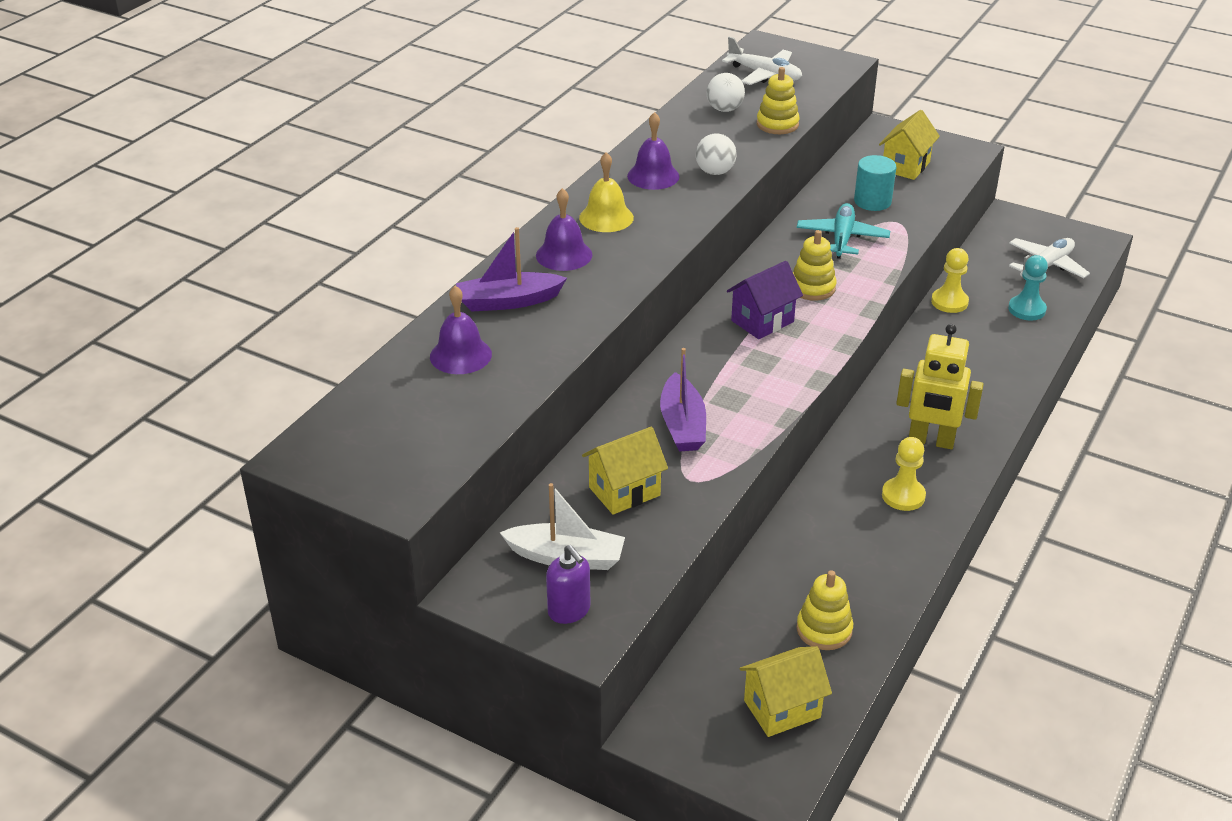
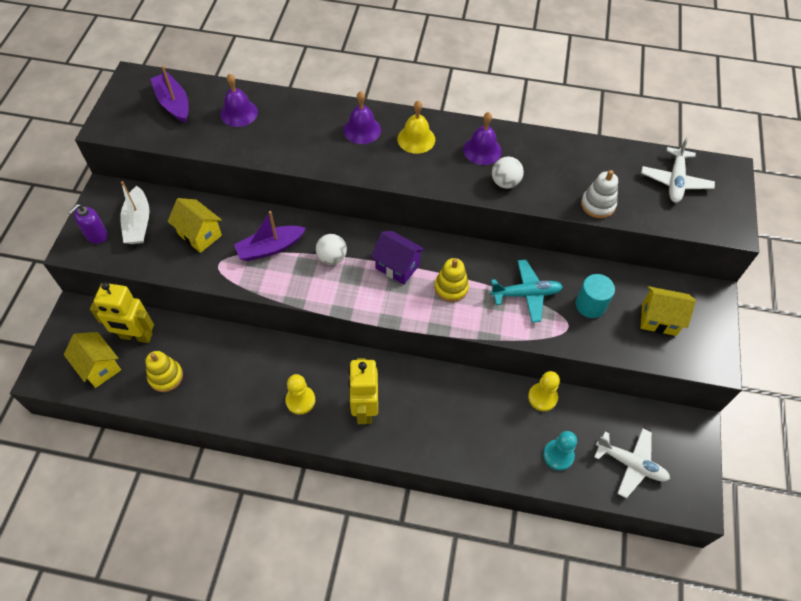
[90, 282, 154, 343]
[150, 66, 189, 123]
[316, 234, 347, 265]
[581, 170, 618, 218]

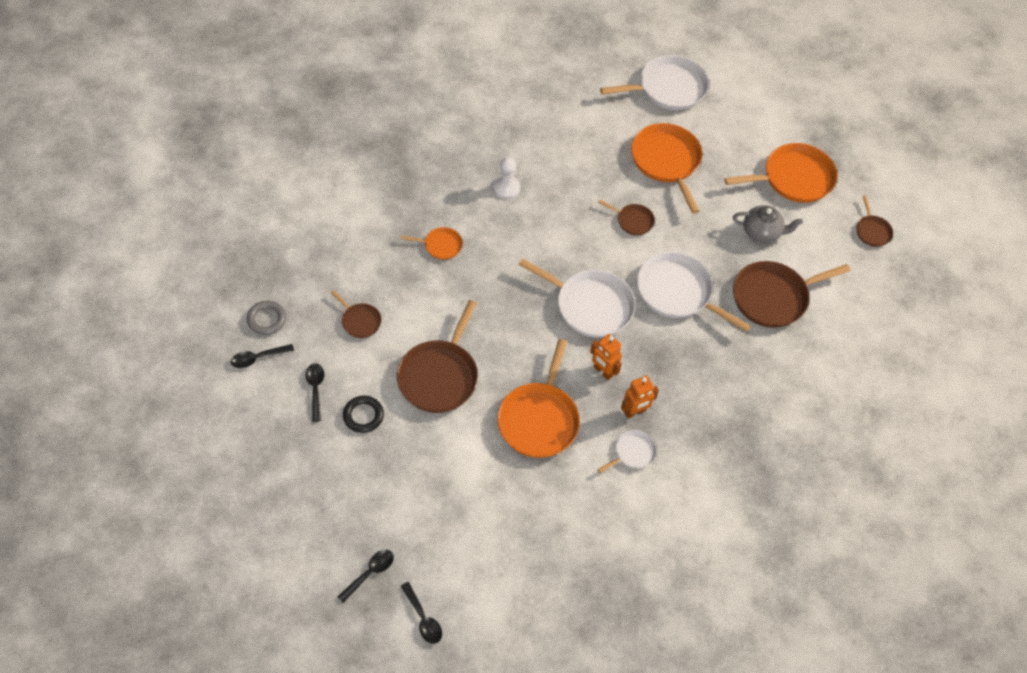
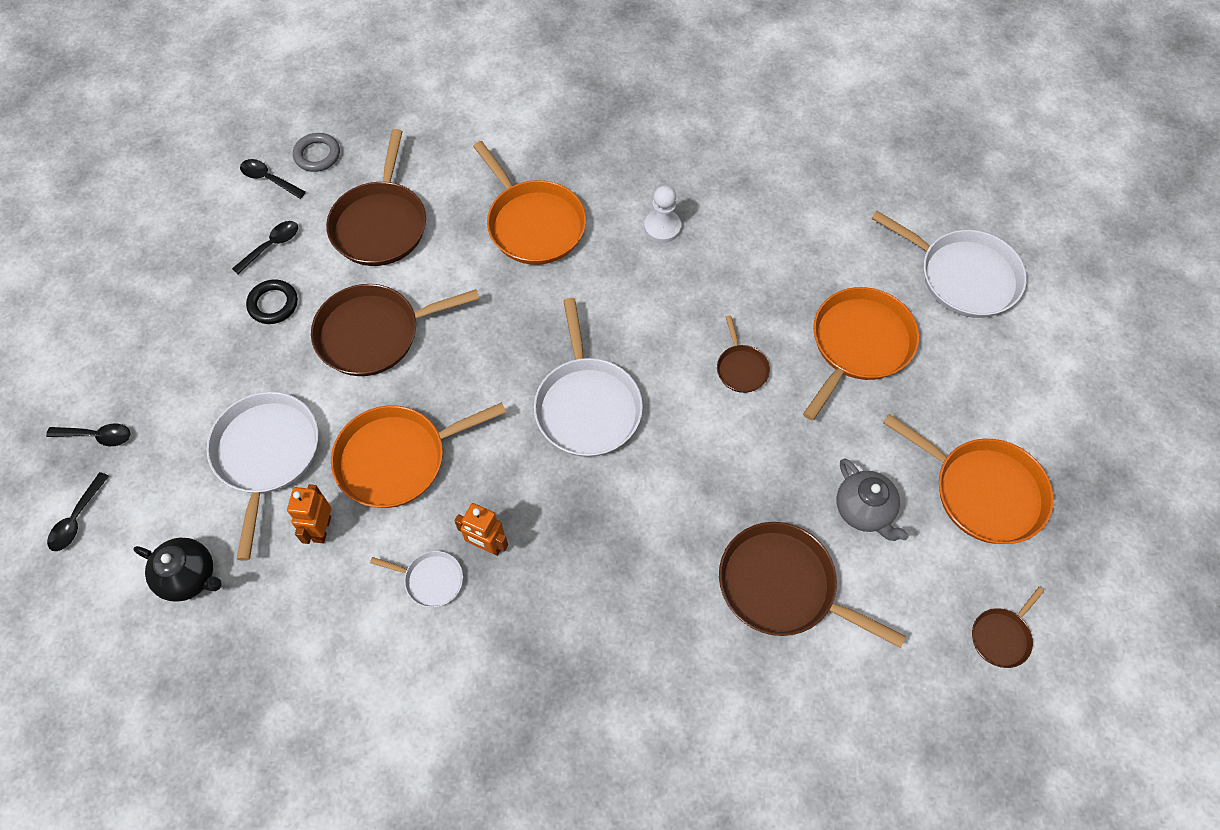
[133, 538, 222, 602]
[206, 392, 319, 561]
[287, 484, 331, 544]
[326, 129, 426, 266]
[473, 141, 586, 265]

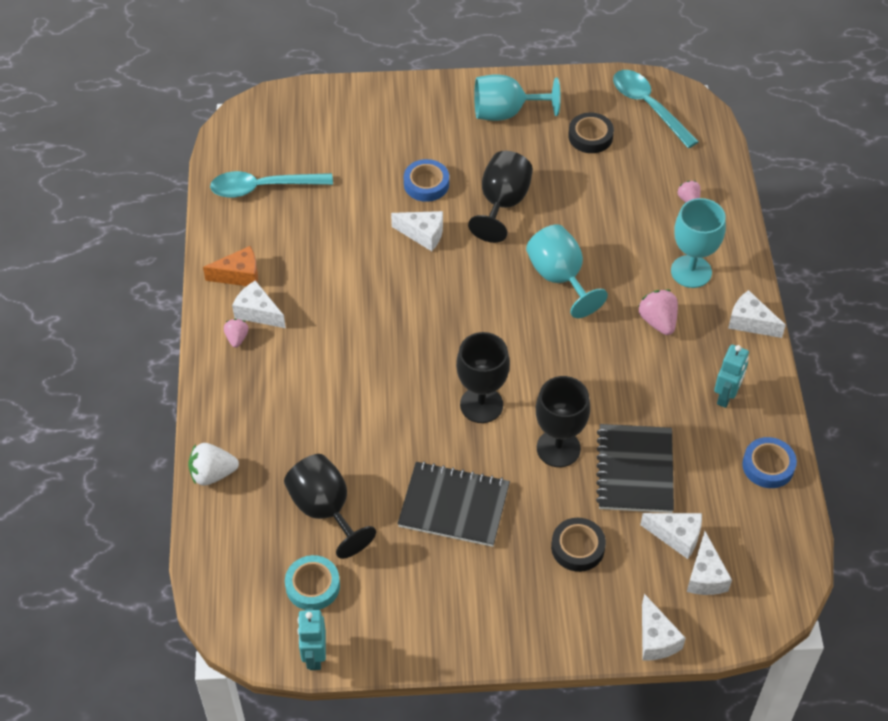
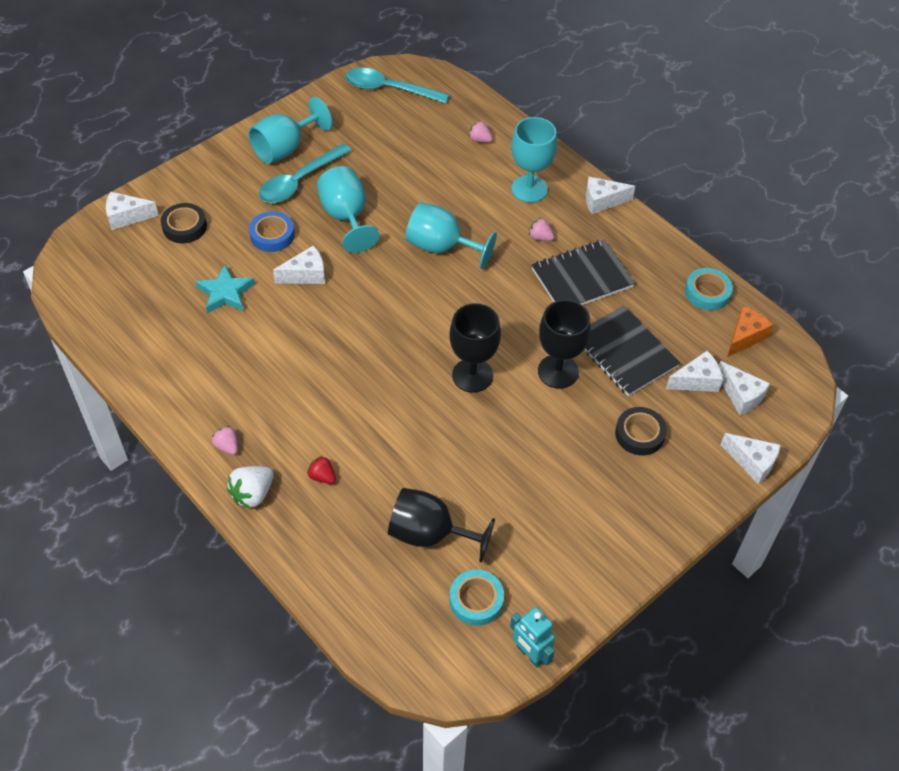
[106, 192, 159, 230]
[161, 203, 207, 244]
[195, 264, 255, 314]
[227, 466, 274, 509]
[259, 144, 352, 203]
[307, 456, 336, 484]
[317, 166, 379, 253]
[529, 218, 554, 241]
[532, 240, 635, 305]
[685, 268, 733, 311]
[727, 306, 773, 357]
[714, 345, 749, 408] (first image)

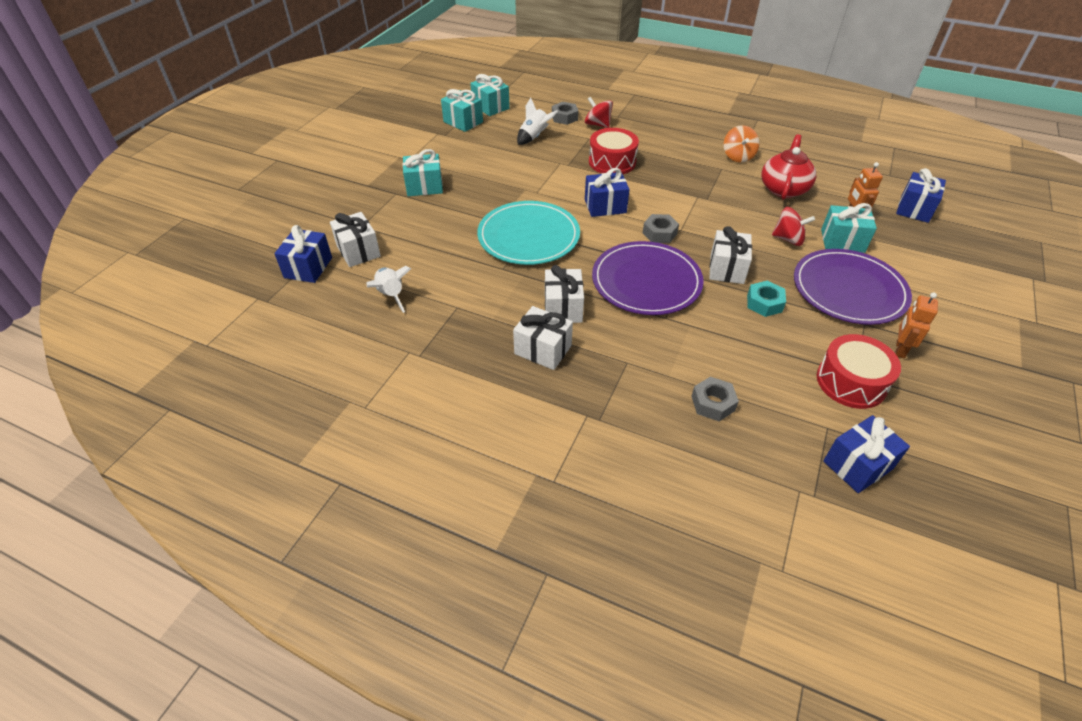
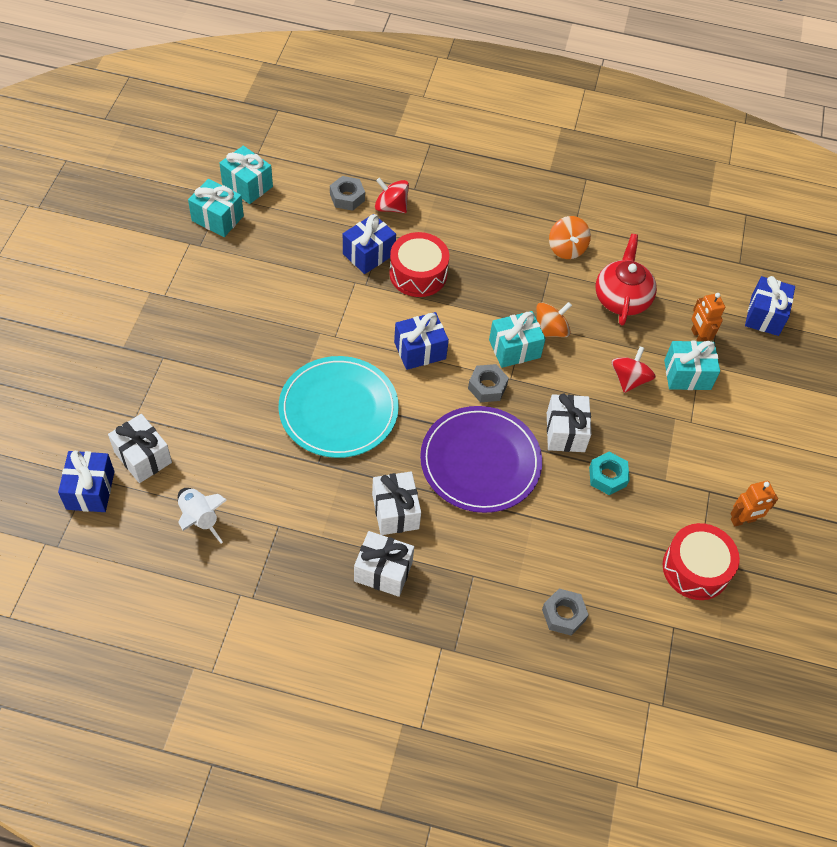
[343, 214, 396, 274]
[489, 311, 546, 368]
[536, 302, 572, 337]
[612, 346, 656, 393]
[731, 481, 778, 527]
[517, 98, 558, 145] (first image)
[794, 249, 912, 325] (first image)

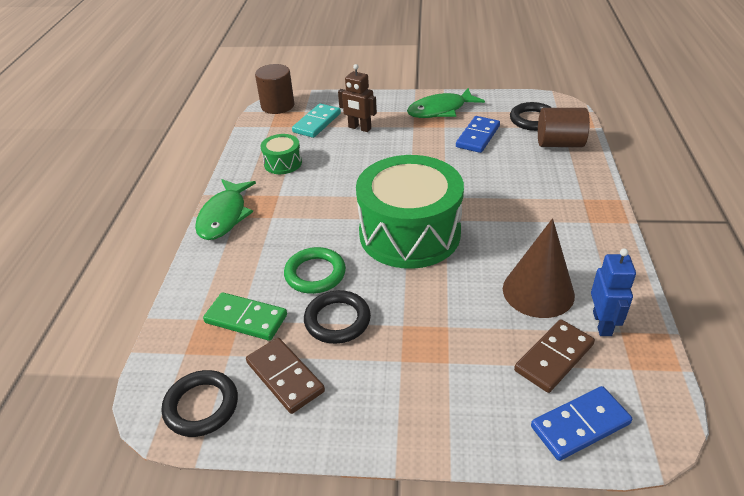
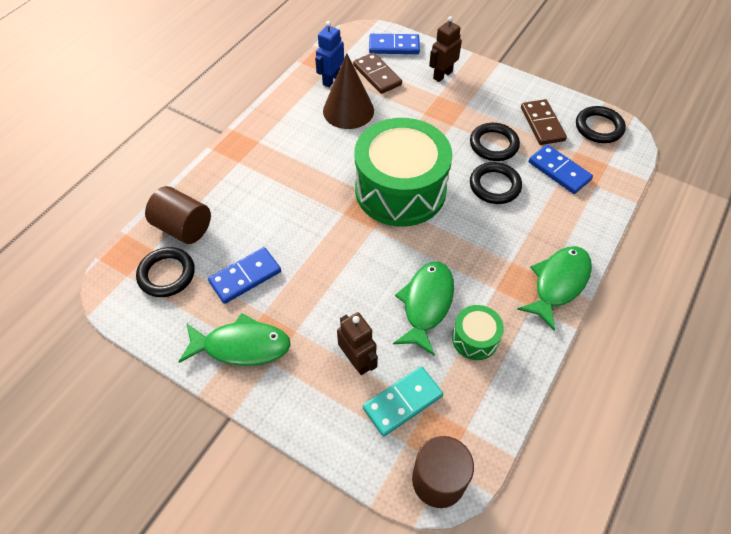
[353, 52, 402, 94]
[393, 262, 454, 356]
[429, 16, 462, 82]
[470, 162, 522, 204]
[529, 144, 593, 194]

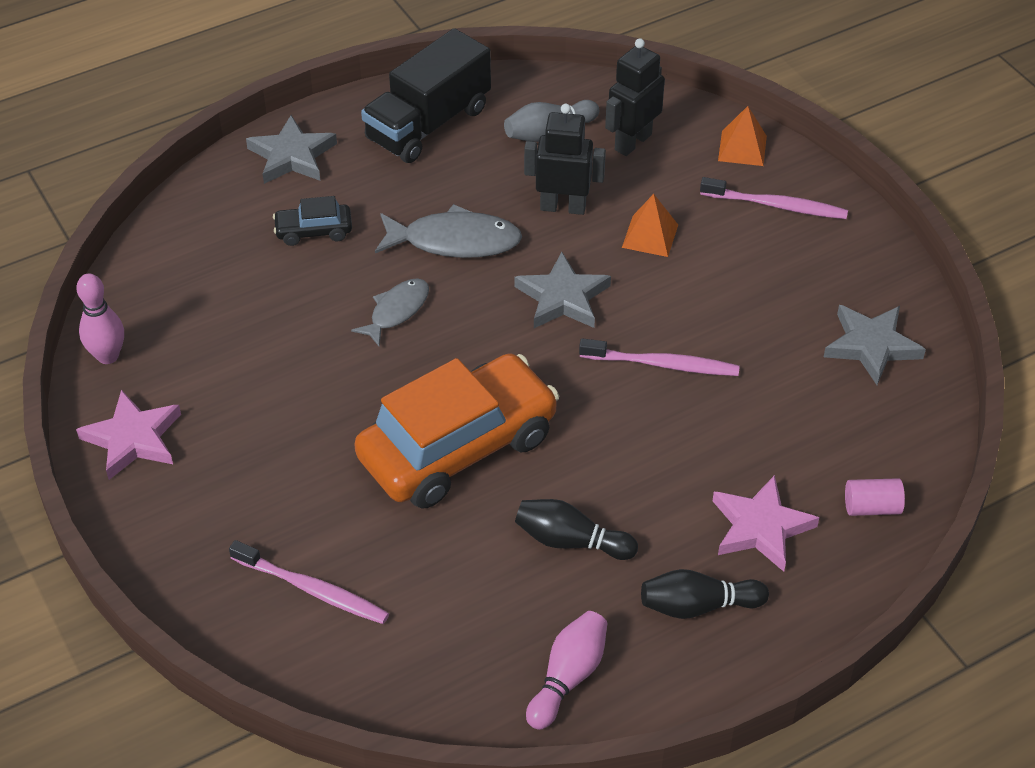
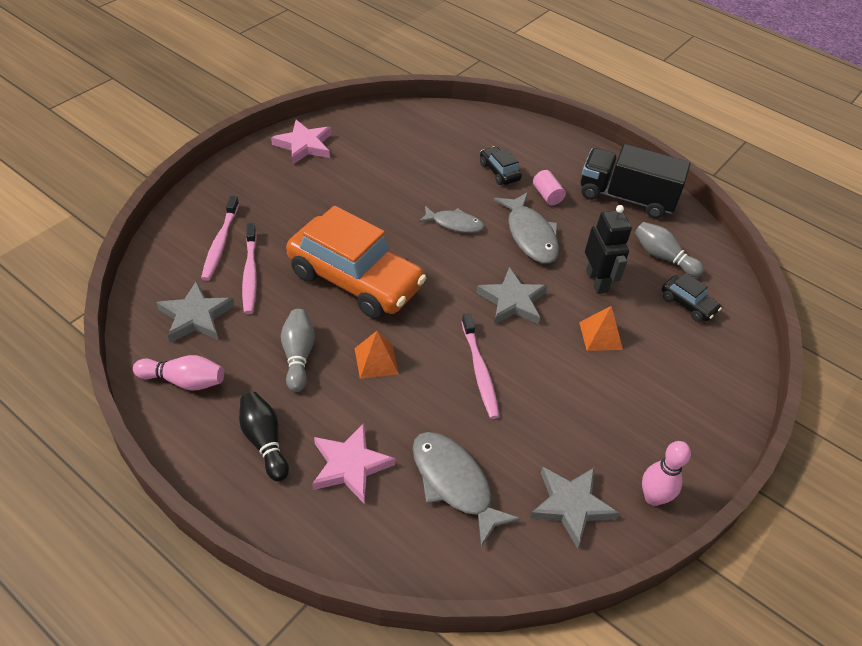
[156, 281, 234, 343]
[242, 223, 257, 314]
[281, 309, 315, 392]
[355, 331, 399, 379]
[413, 432, 521, 547]
[533, 170, 566, 205]
[642, 441, 691, 506]
[662, 273, 722, 322]

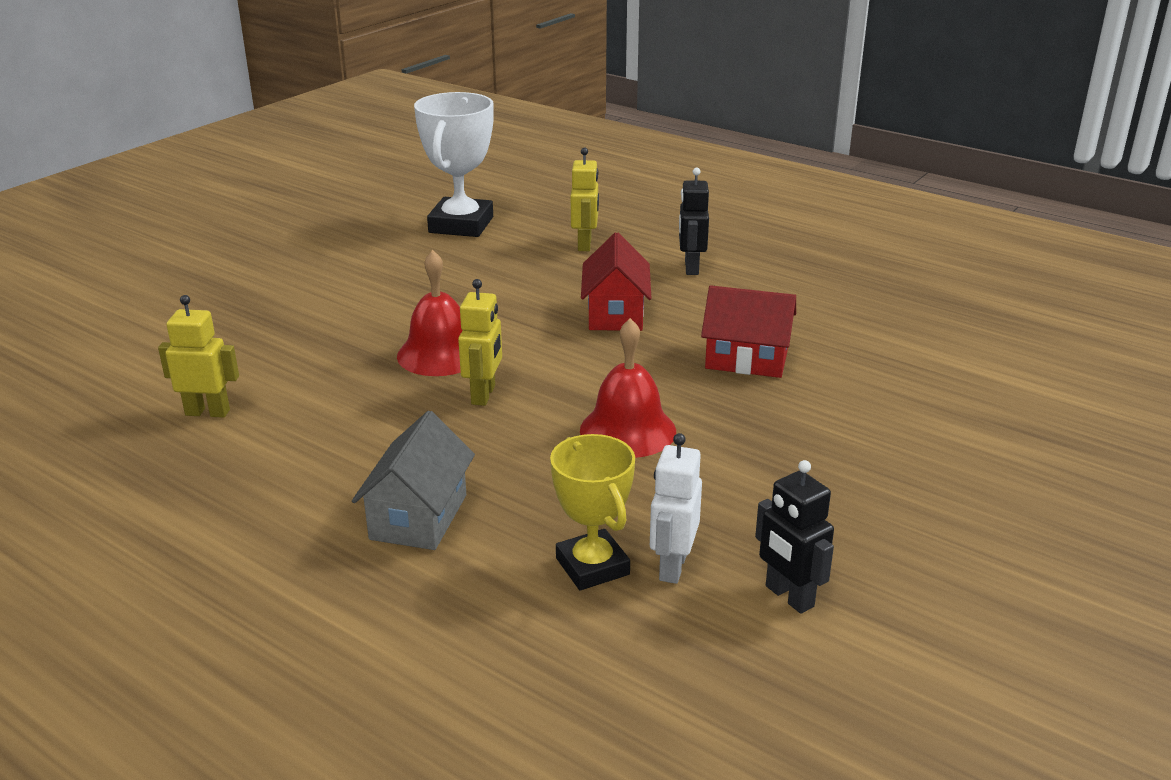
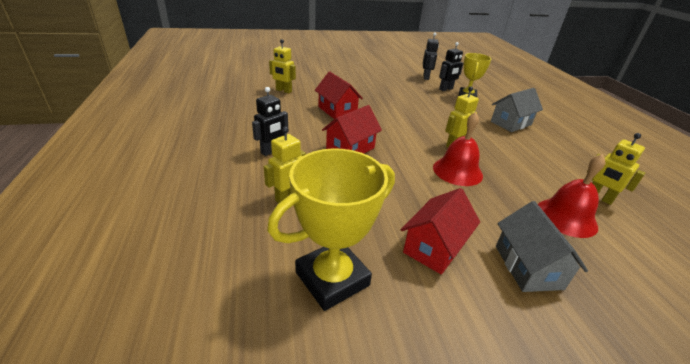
[267, 148, 395, 311]
[269, 39, 296, 93]
[401, 188, 480, 275]
[439, 42, 463, 91]
[496, 201, 588, 292]
[538, 154, 605, 238]

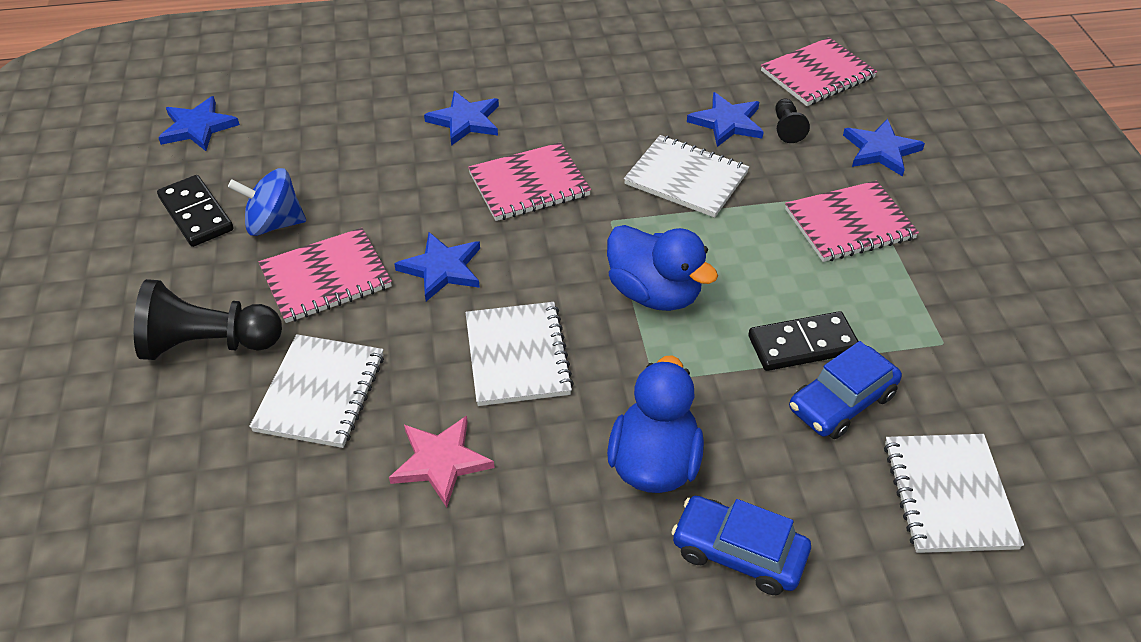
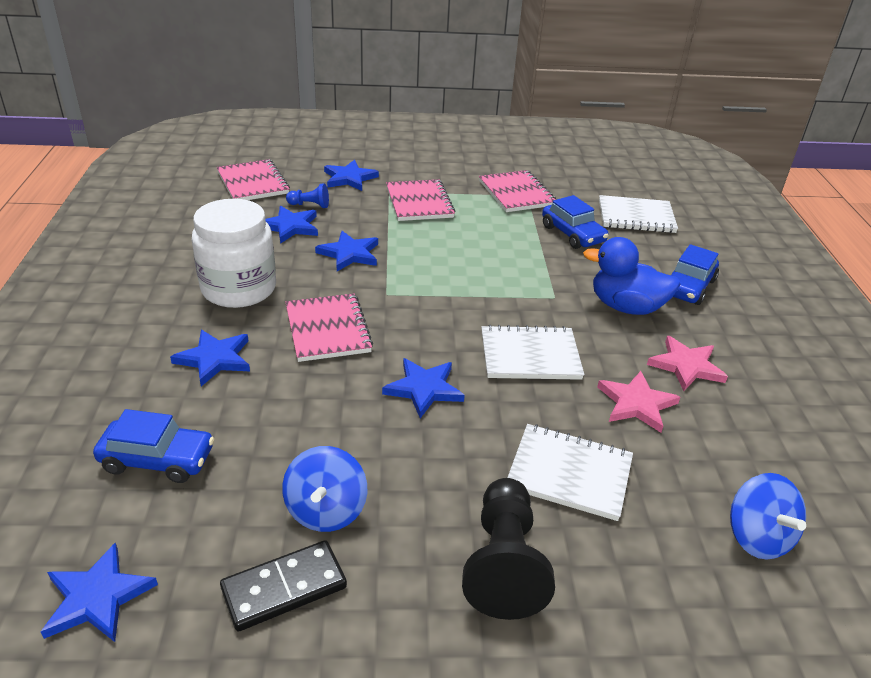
[93, 409, 214, 483]
[192, 199, 276, 308]
[286, 183, 329, 208]
[315, 231, 378, 271]
[479, 170, 556, 212]
[647, 336, 728, 391]
[730, 473, 806, 559]
[607, 225, 718, 311] (first image)
[748, 311, 859, 371] (first image)

